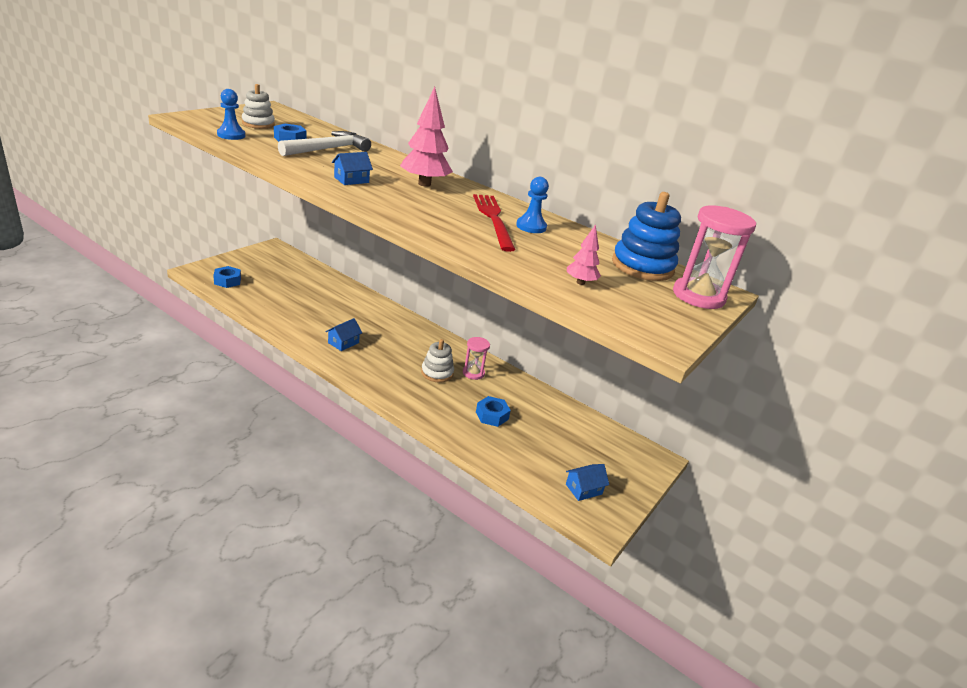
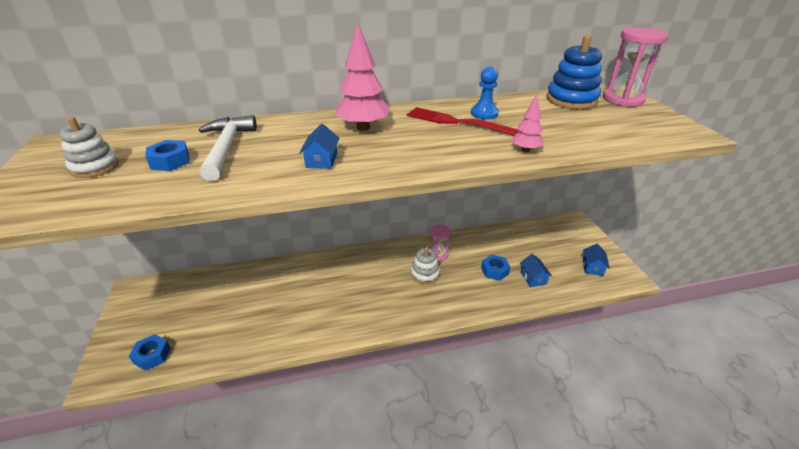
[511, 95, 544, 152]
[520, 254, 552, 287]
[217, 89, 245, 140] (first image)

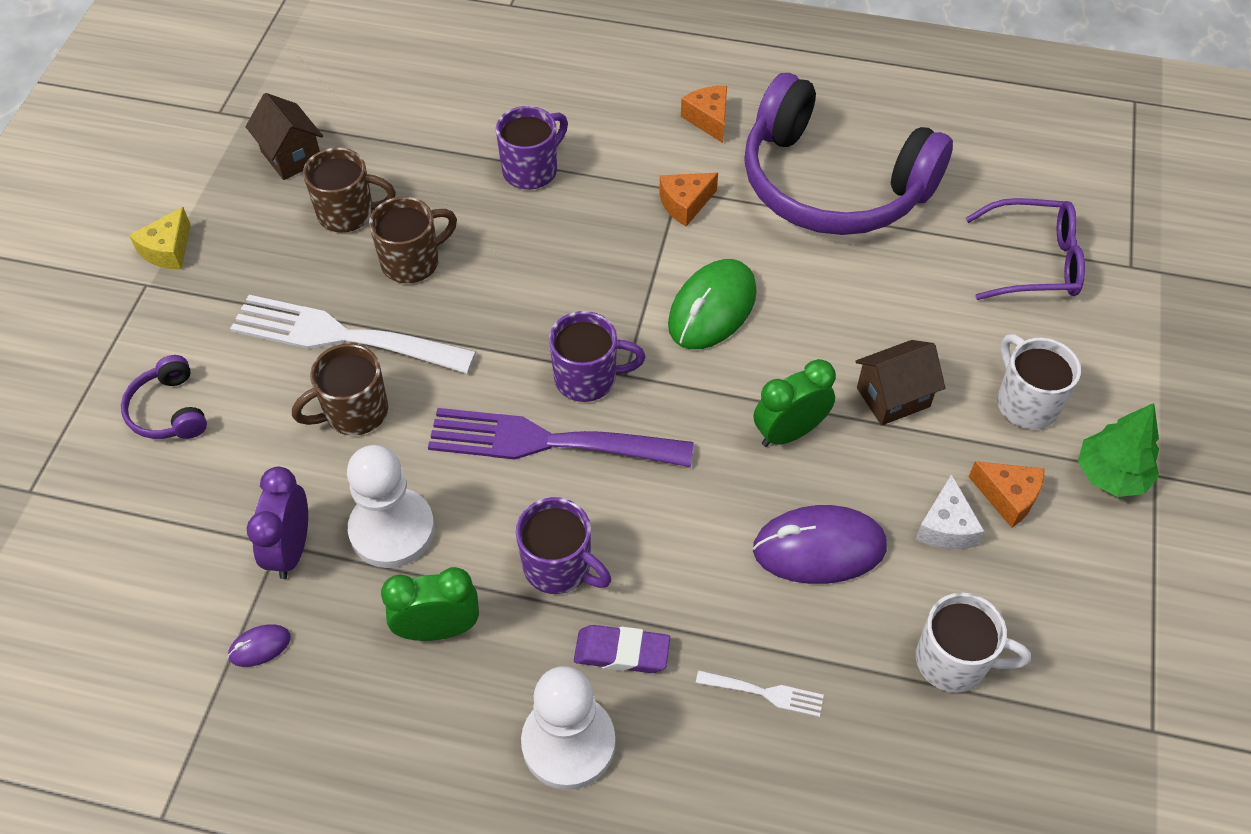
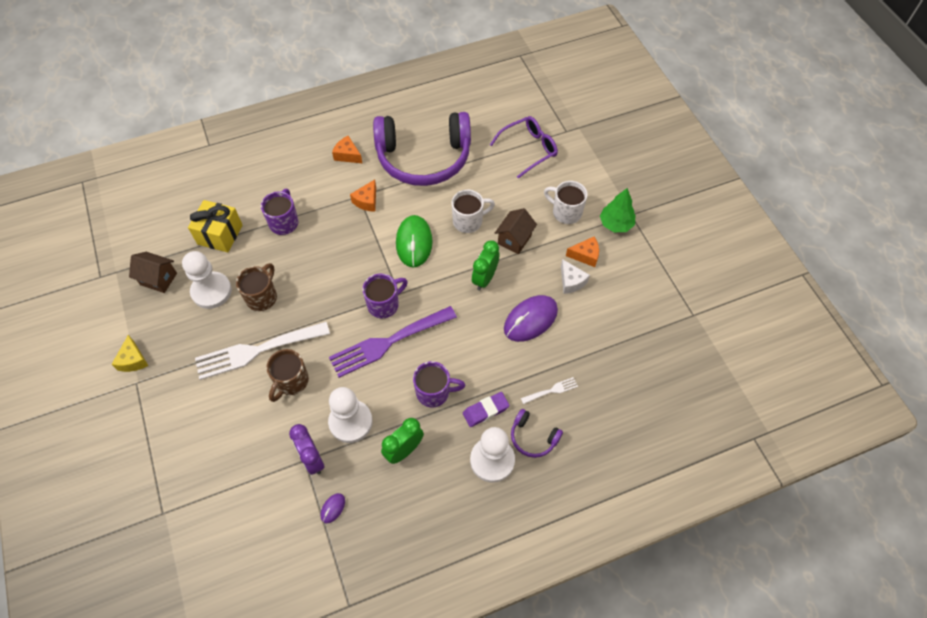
[182, 251, 232, 309]
[188, 200, 243, 252]
[451, 190, 495, 233]
[511, 409, 563, 458]

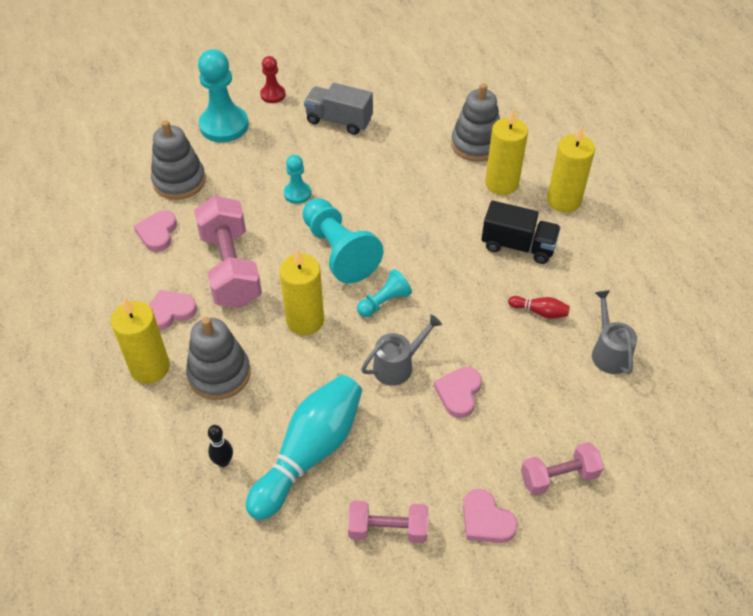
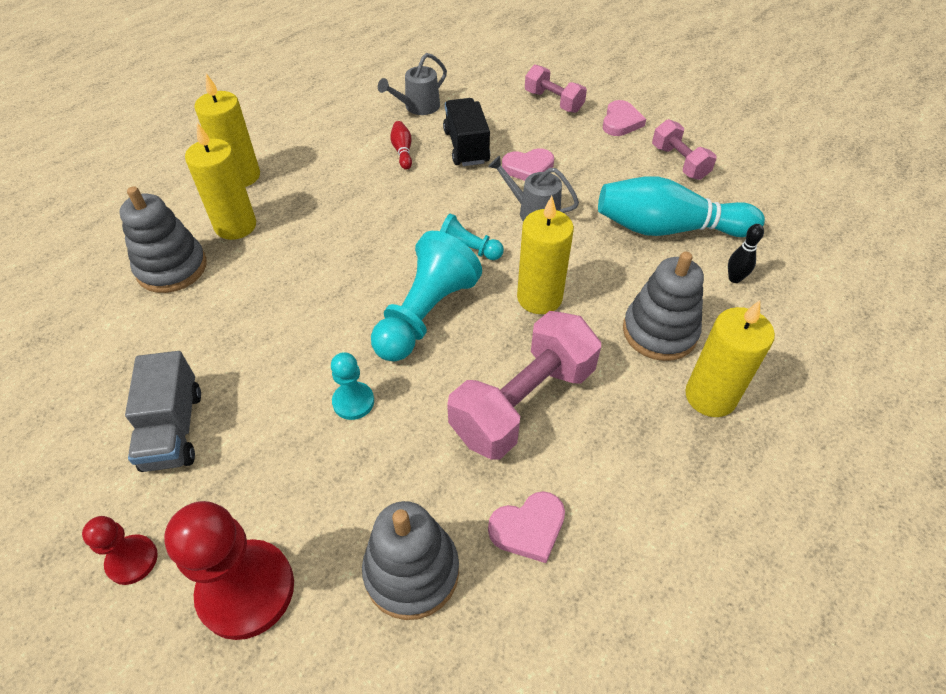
[164, 501, 294, 640]
[443, 98, 490, 166]
[149, 290, 197, 331] (first image)

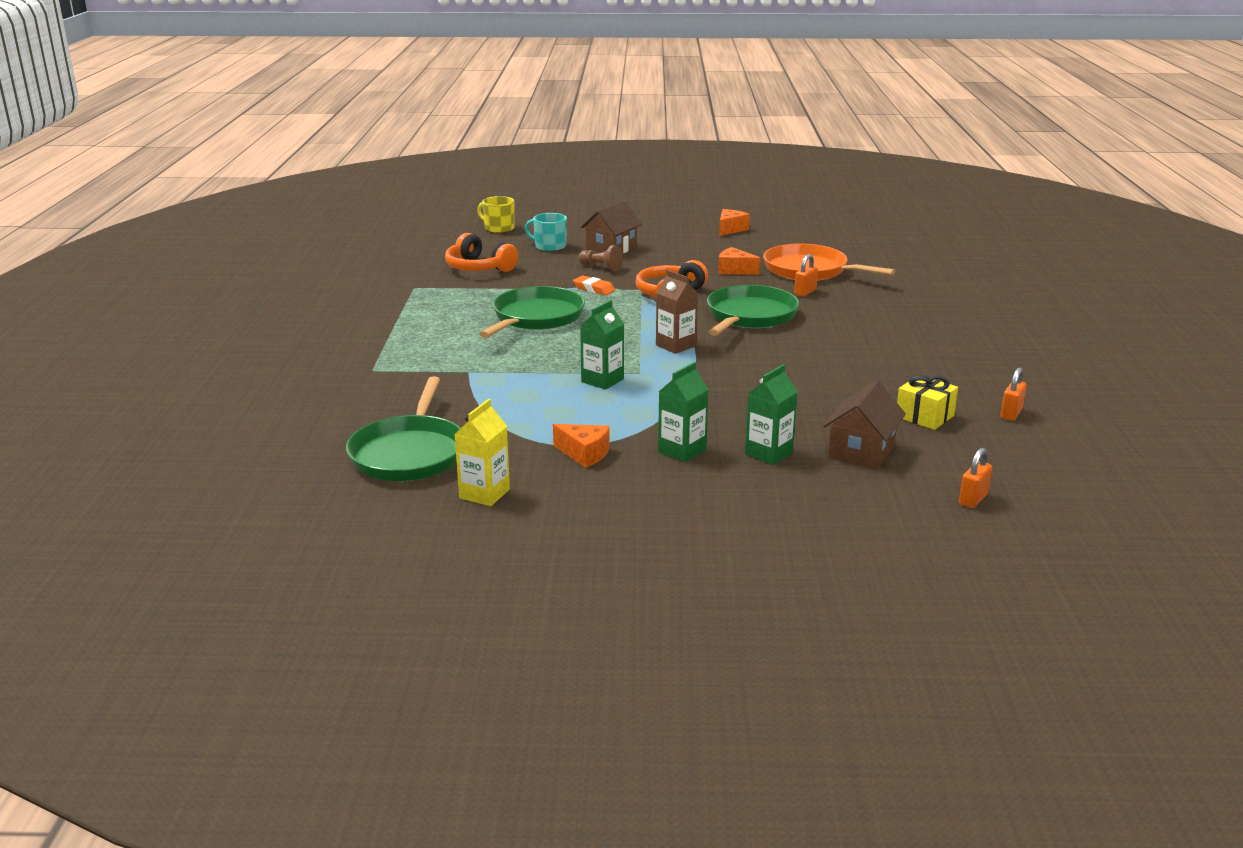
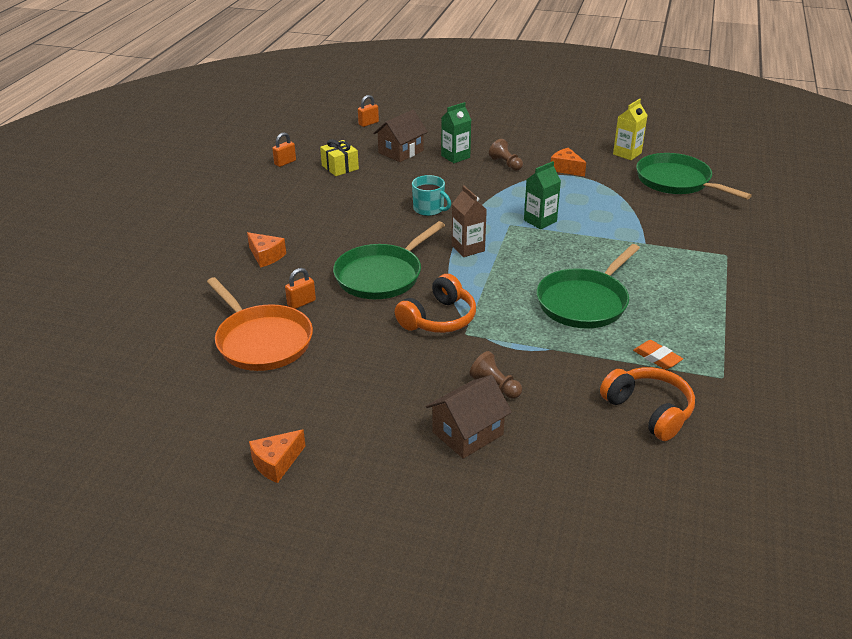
[247, 232, 286, 268]
[412, 175, 451, 216]
[489, 139, 523, 171]
[633, 340, 683, 370]
[636, 153, 752, 199]
[477, 196, 514, 233] (first image)

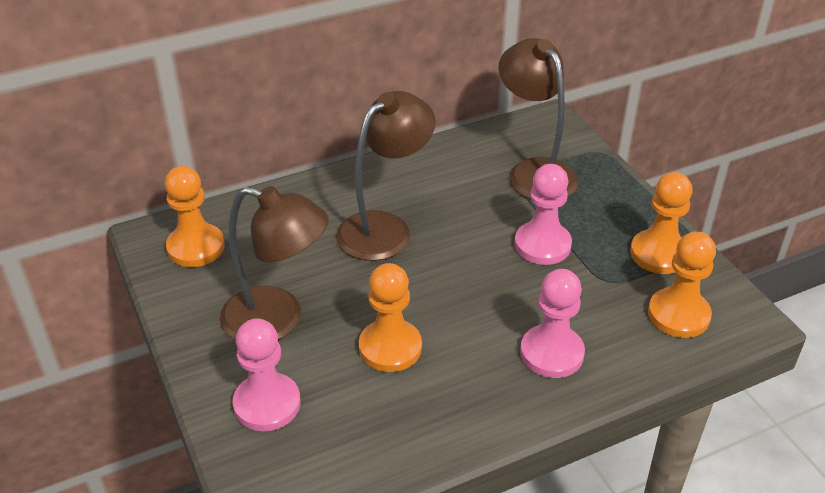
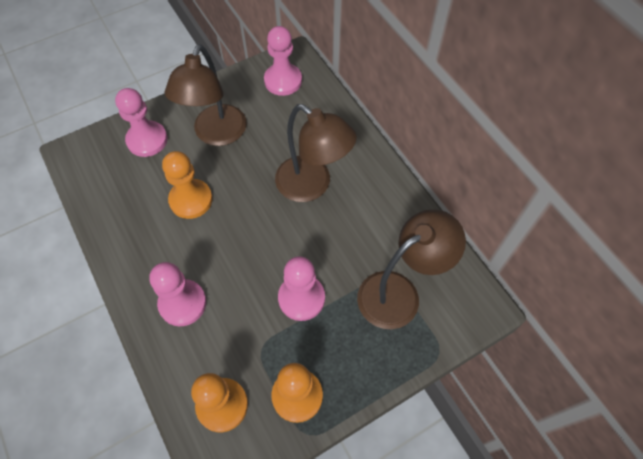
[264, 26, 302, 96]

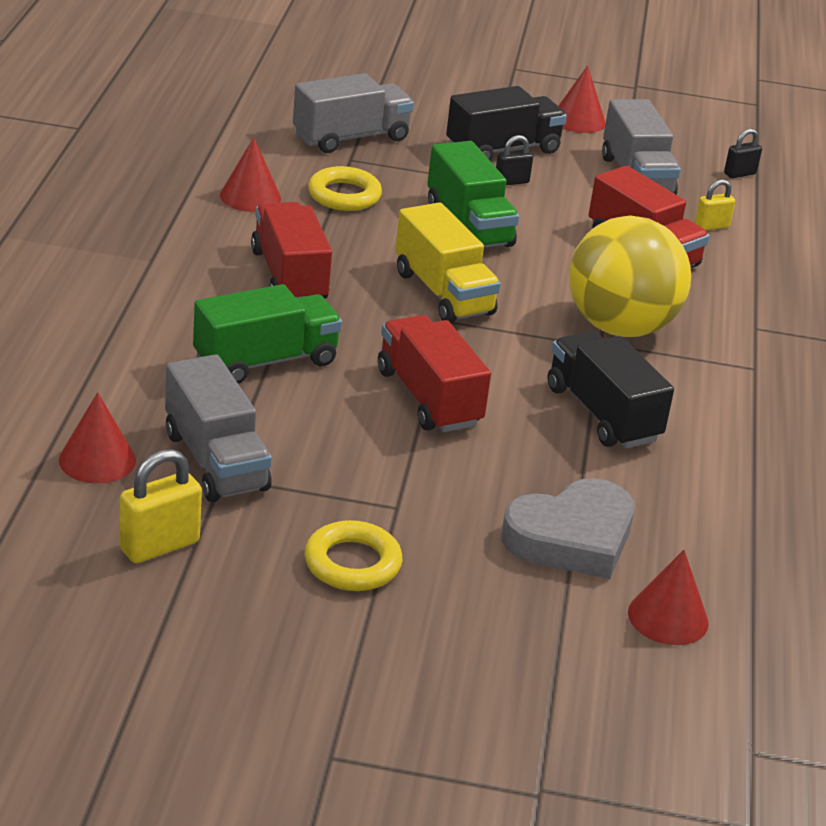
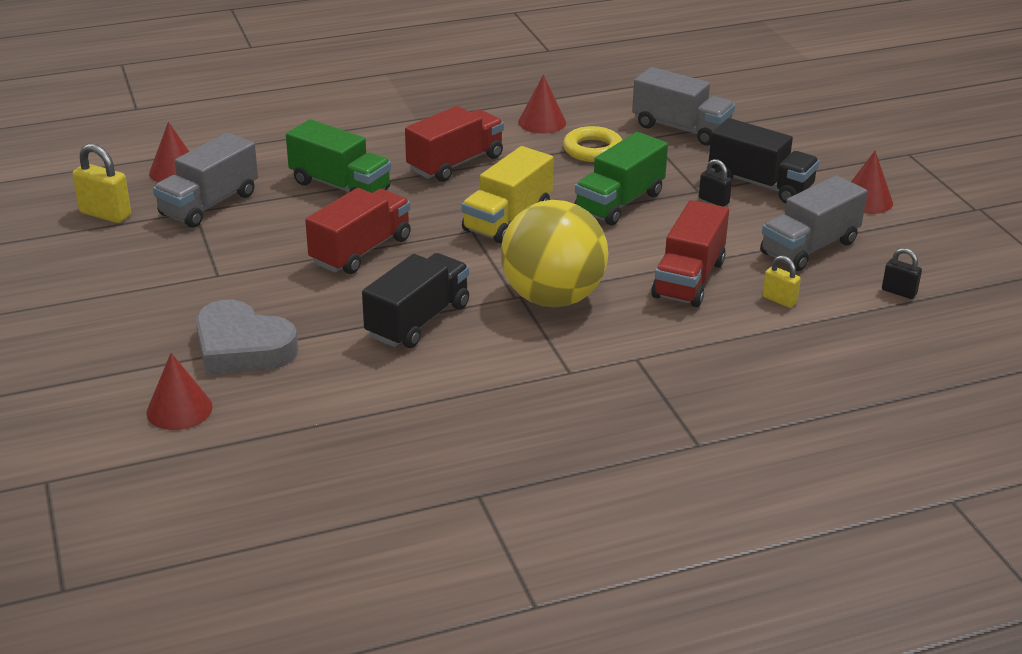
[305, 520, 402, 591] (first image)

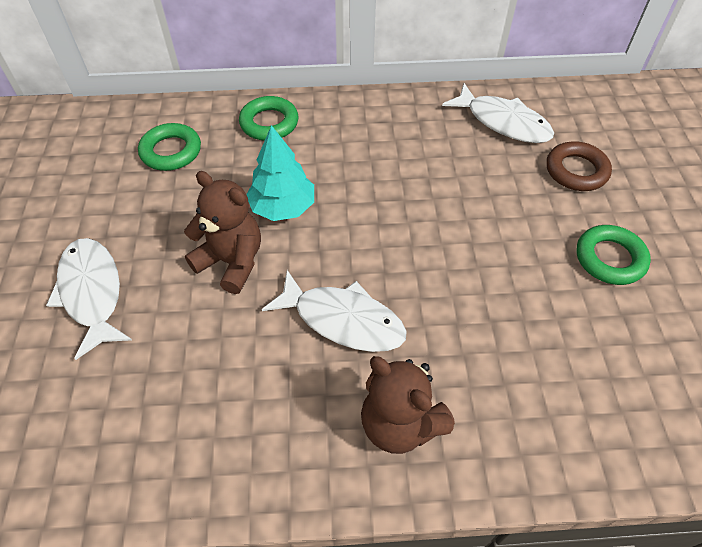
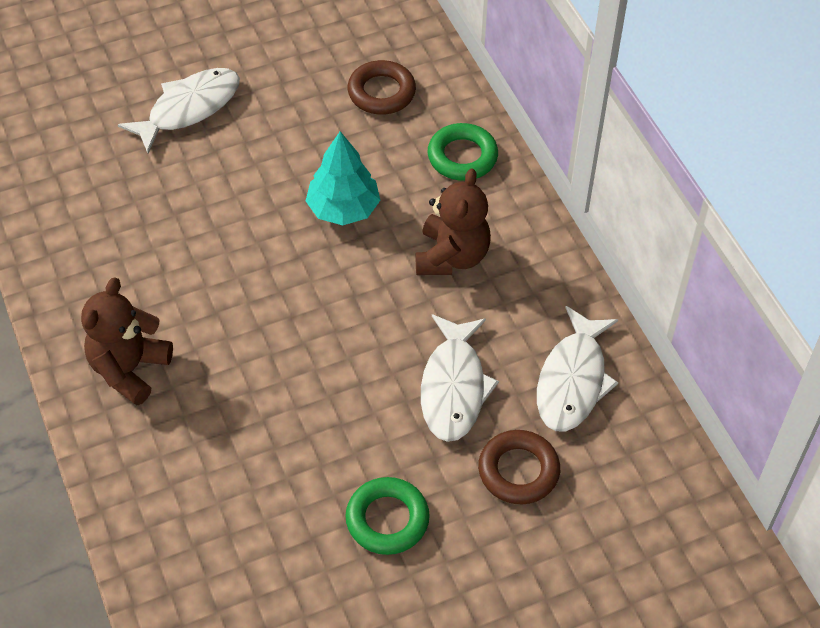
[348, 60, 416, 115]
[416, 168, 491, 275]
[421, 314, 499, 442]

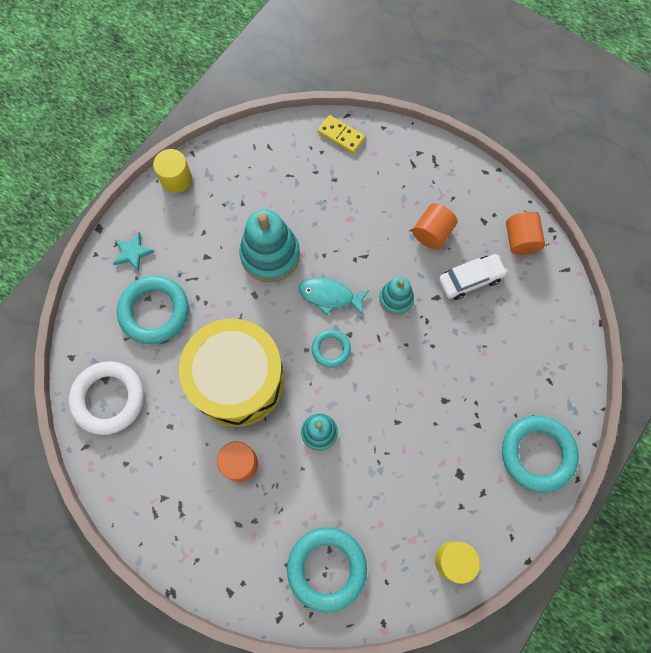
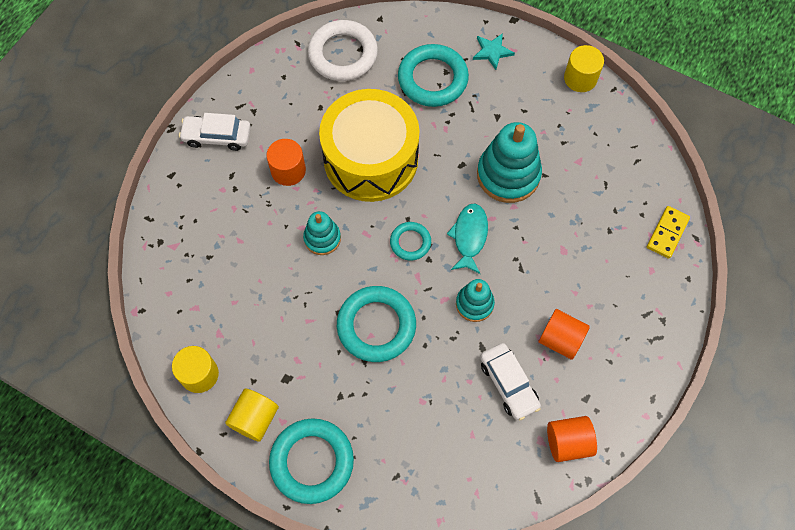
[179, 113, 251, 151]
[225, 389, 279, 442]
[337, 286, 416, 362]

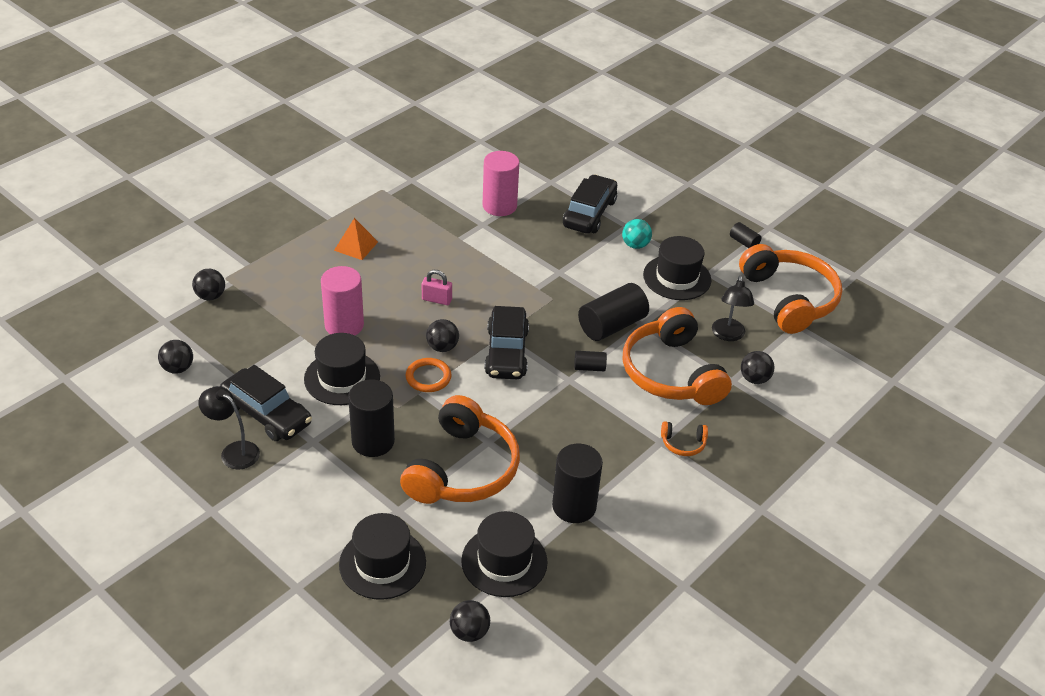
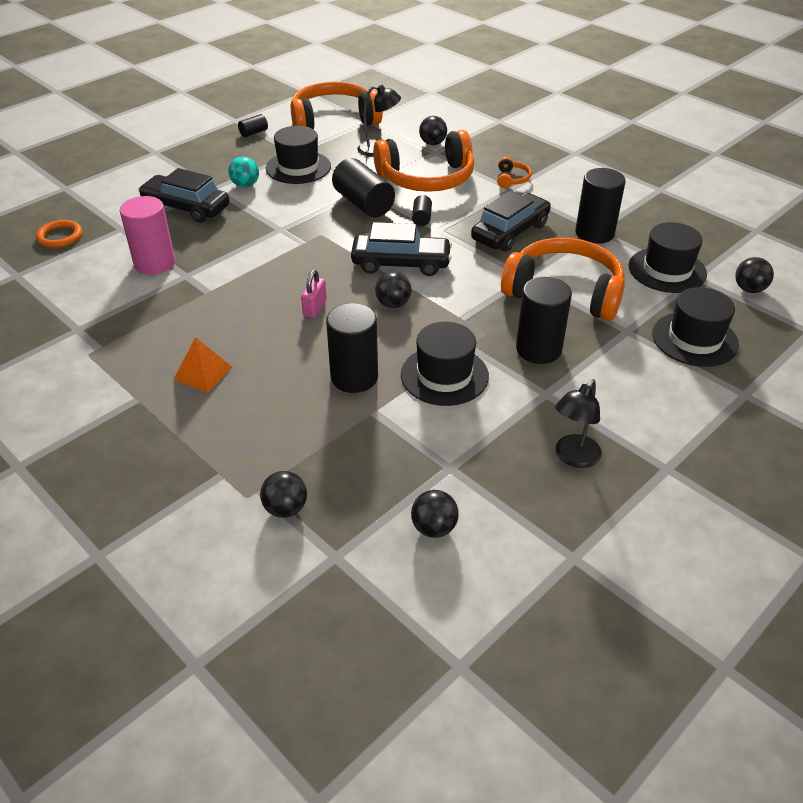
[36, 220, 82, 248]
[326, 303, 378, 393]
[471, 191, 551, 252]

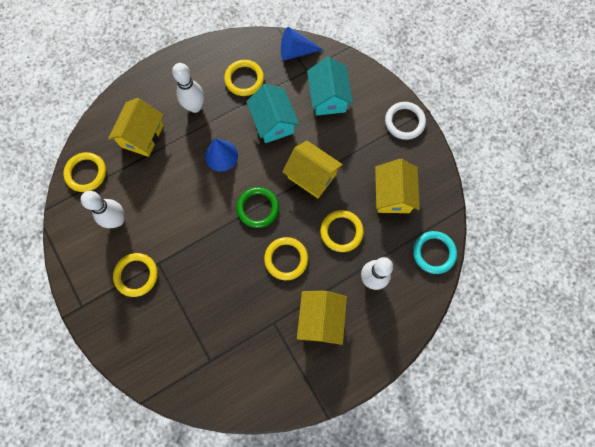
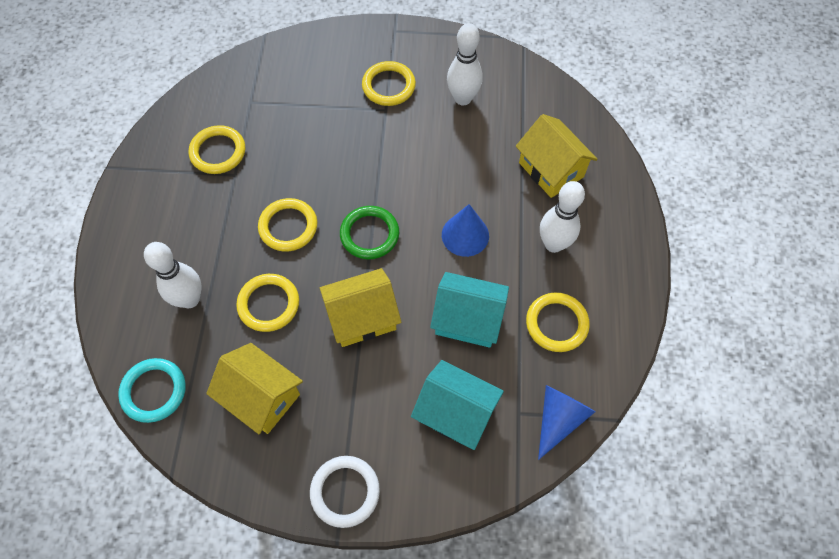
[189, 125, 245, 174]
[297, 291, 347, 345] (first image)

